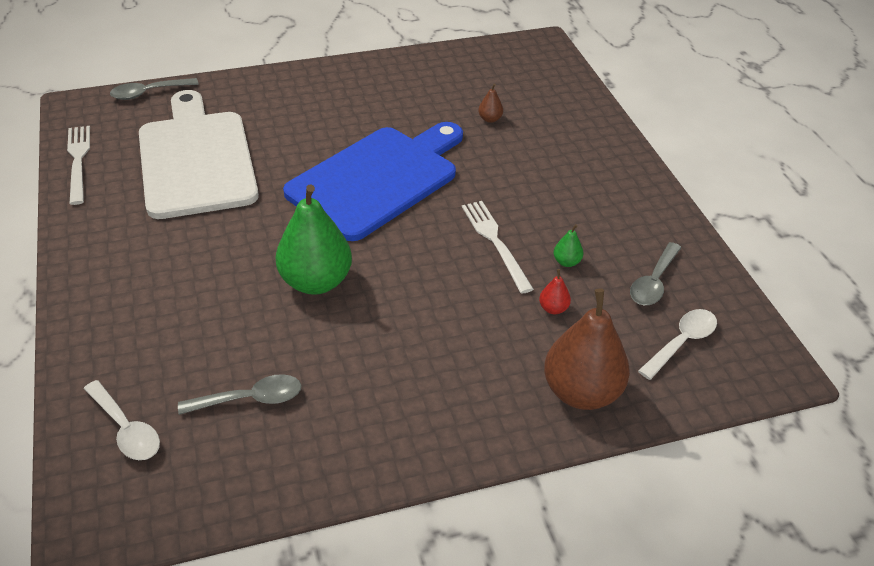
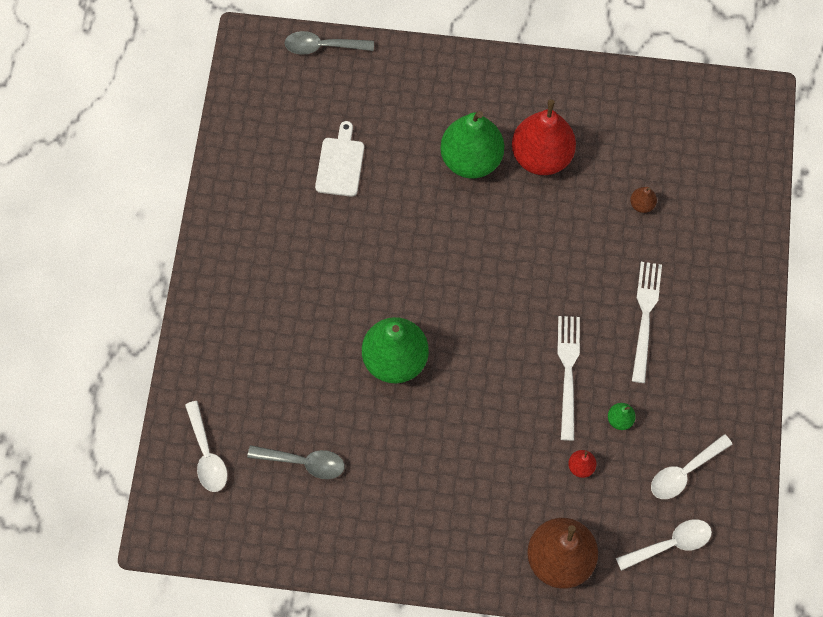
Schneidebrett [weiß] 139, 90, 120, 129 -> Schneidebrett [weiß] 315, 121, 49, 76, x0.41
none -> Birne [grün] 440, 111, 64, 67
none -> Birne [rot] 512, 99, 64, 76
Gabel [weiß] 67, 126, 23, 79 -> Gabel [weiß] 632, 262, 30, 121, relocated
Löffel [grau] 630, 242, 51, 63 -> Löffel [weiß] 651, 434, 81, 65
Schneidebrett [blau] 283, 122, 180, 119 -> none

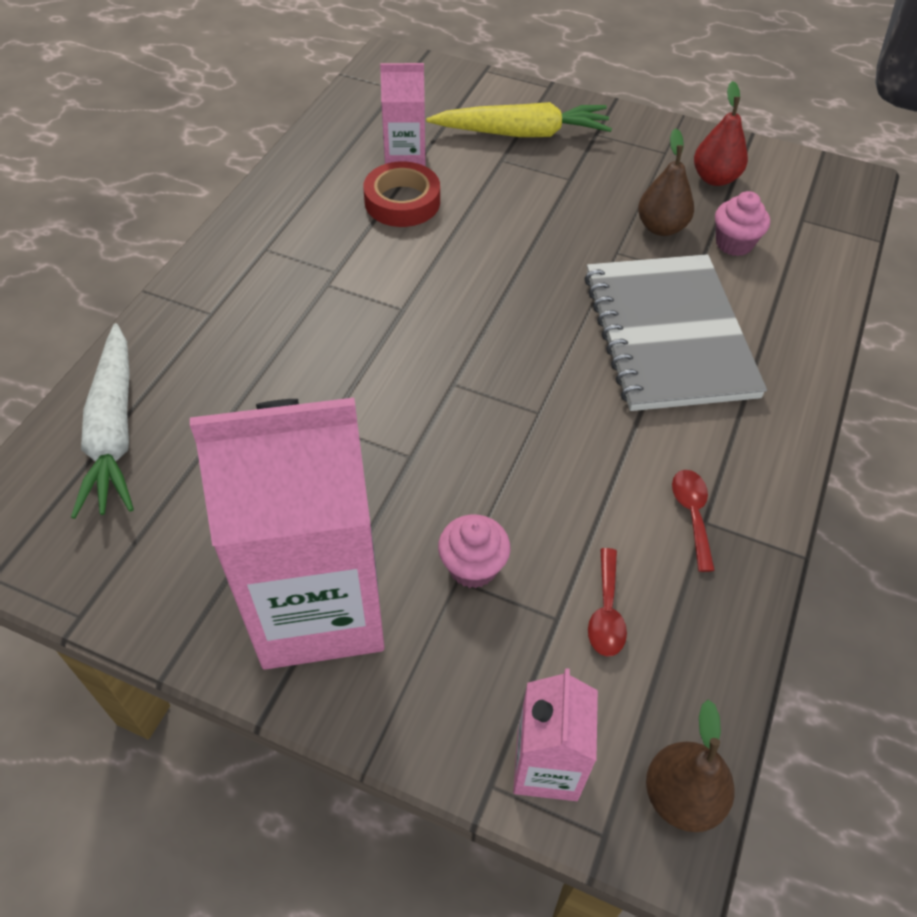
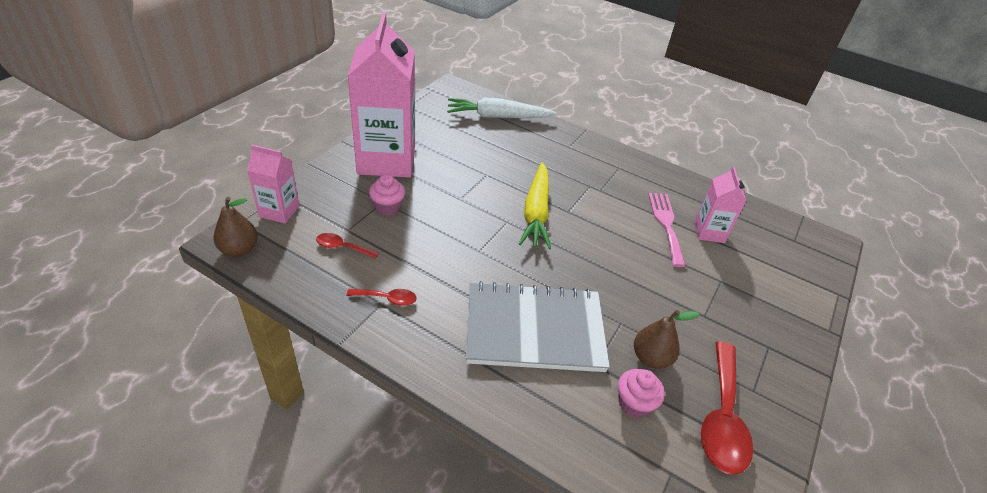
Karotte [gelb] 426, 102, 186, 35 -> Karotte [gelb] 519, 163, 32, 86, relocated
Klebeband [rot] 363, 161, 77, 66 -> Gabel [rosa] 648, 193, 38, 74
Birne [rot] 694, 81, 54, 105 -> Löffel [rot] 701, 341, 52, 134

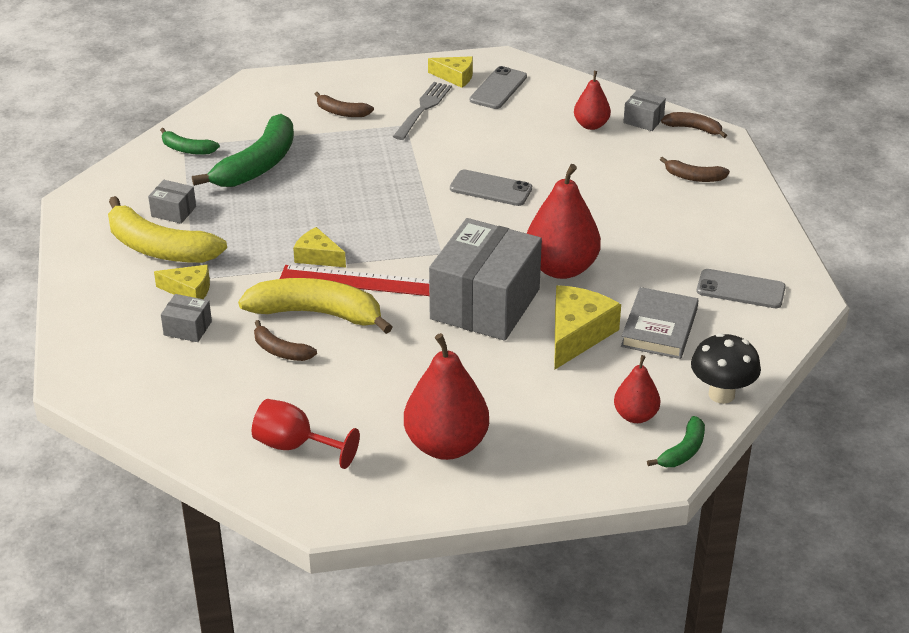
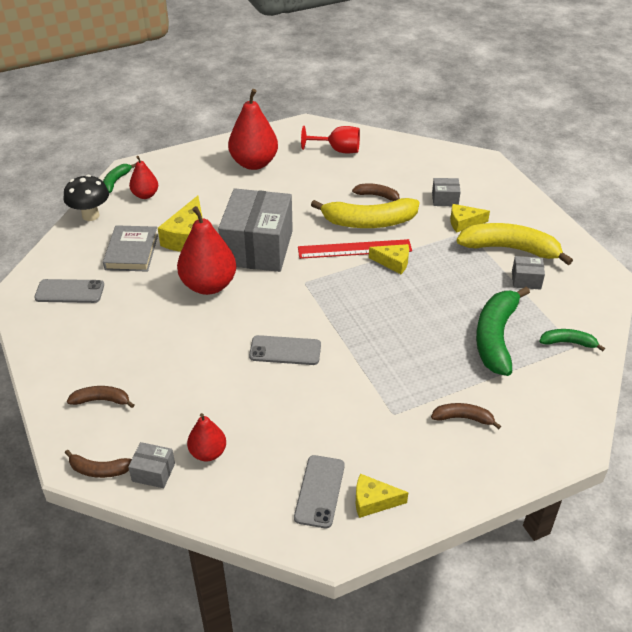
Gabel [grau] 393, 82, 59, 58 -> none

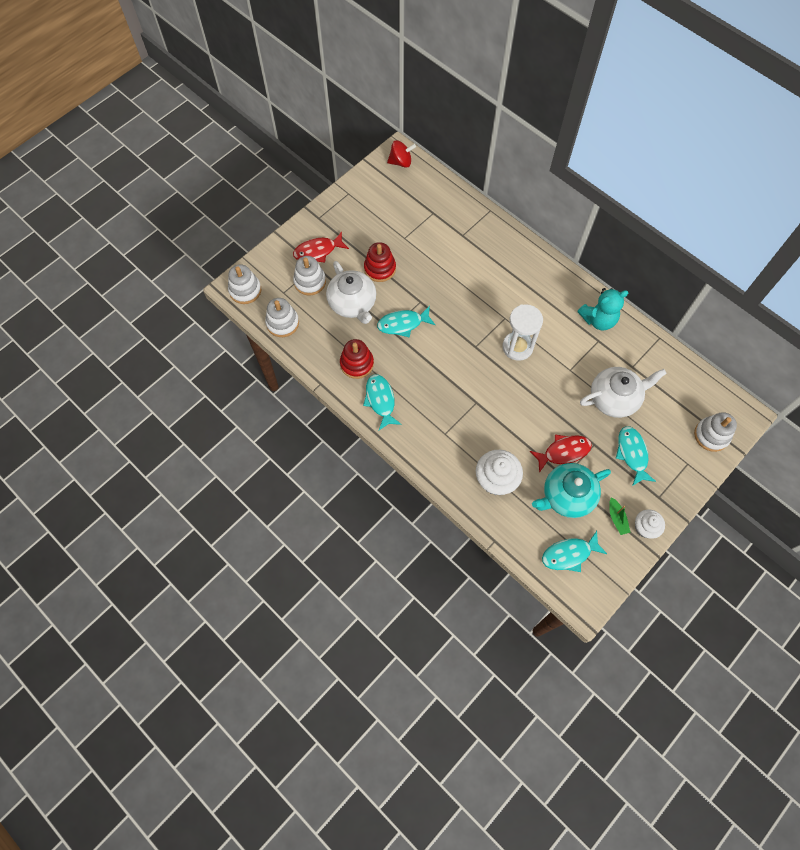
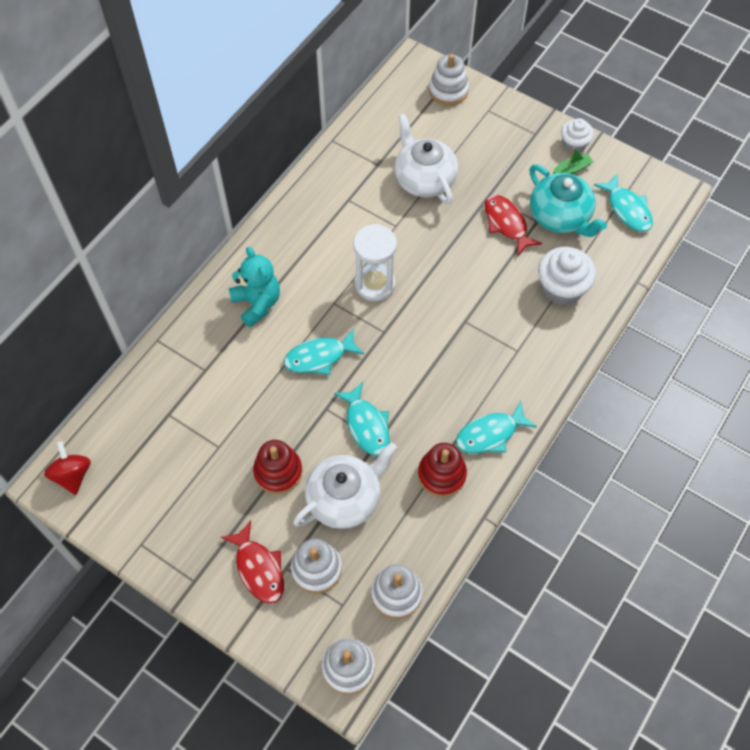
Teddybär [türkis] 578, 288, 51, 43 -> Teddybär [türkis] 229, 247, 51, 80, relocated
Fisch [türkis] 616, 426, 40, 60 -> Fisch [türkis] 284, 328, 80, 47, relocated

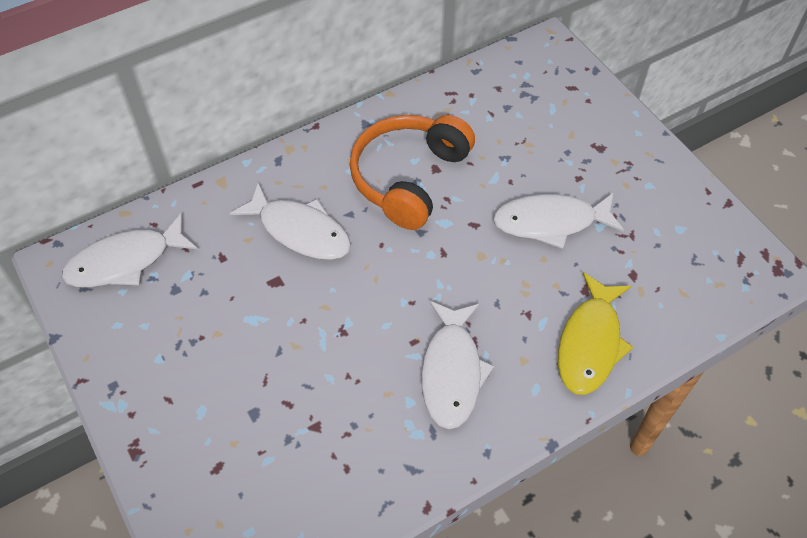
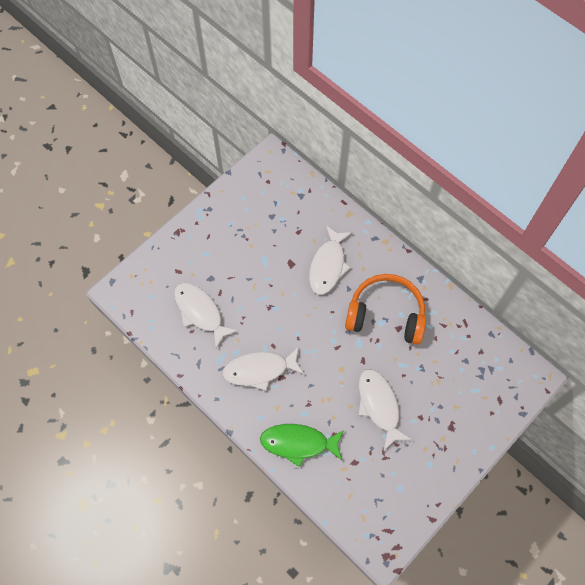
Fisch [weiß] 62, 213, 136, 74 -> Fisch [weiß] 174, 283, 64, 65, relocated
Fisch [gelb] 558, 272, 75, 123 -> Fisch [grün] 260, 424, 84, 43

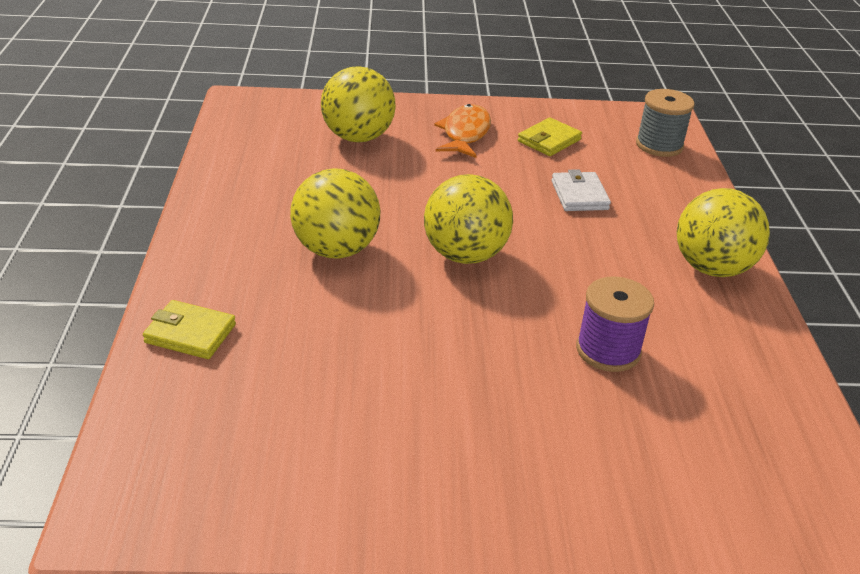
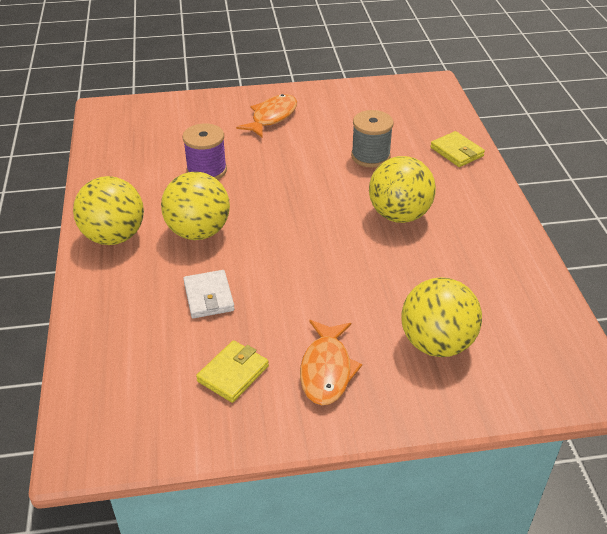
Ball [gelb] 424, 174, 89, 90 -> Ball [gelb] 161, 172, 69, 68, relocated
none -> Fisch [orange] 236, 94, 61, 43
Garnrolle [grau] 636, 89, 59, 68 -> Garnrolle [grau] 351, 110, 43, 58, relocated
Geldbörse [gelb] 143, 300, 93, 59 -> Geldbörse [gelb] 430, 131, 55, 36, 45 degrees clockwise

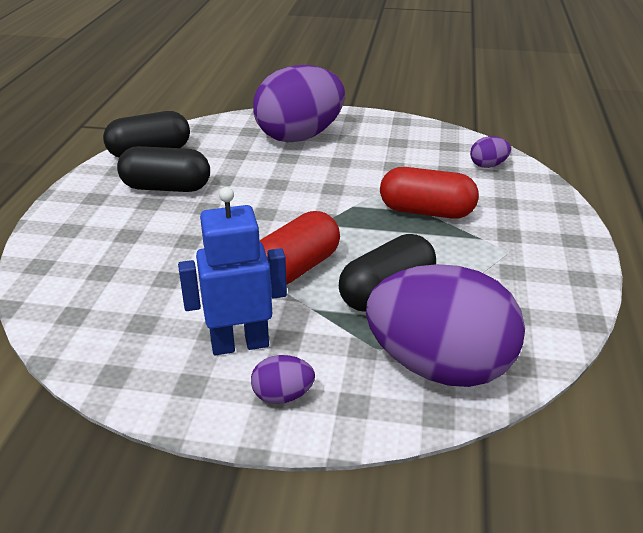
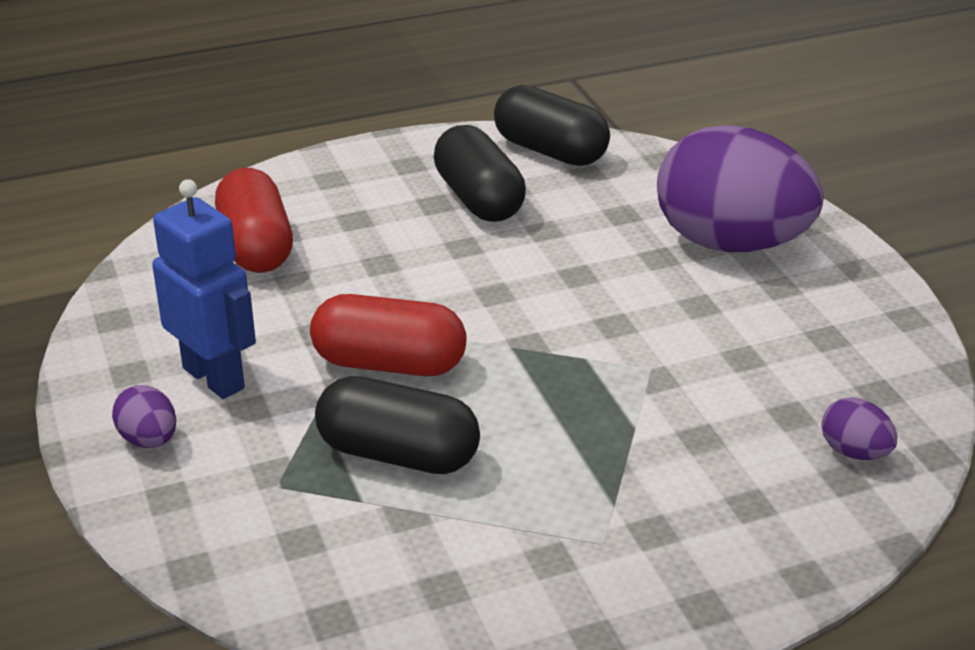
Kapsel [rot] 380, 167, 99, 52 -> Kapsel [rot] 215, 168, 78, 105, relocated
Ei [lila] 366, 264, 159, 123 -> none

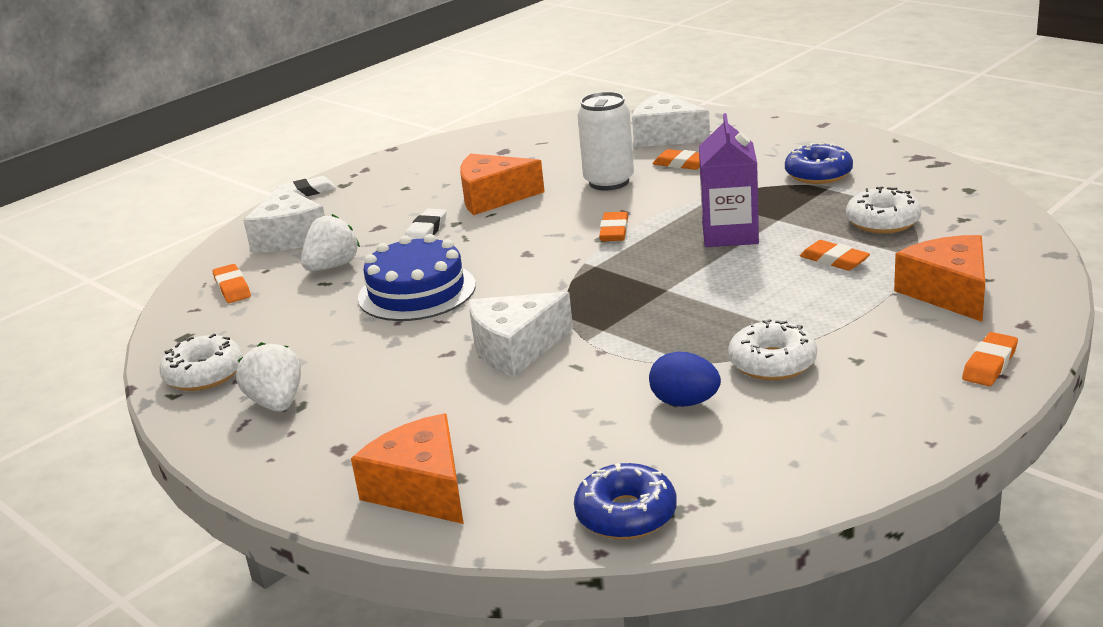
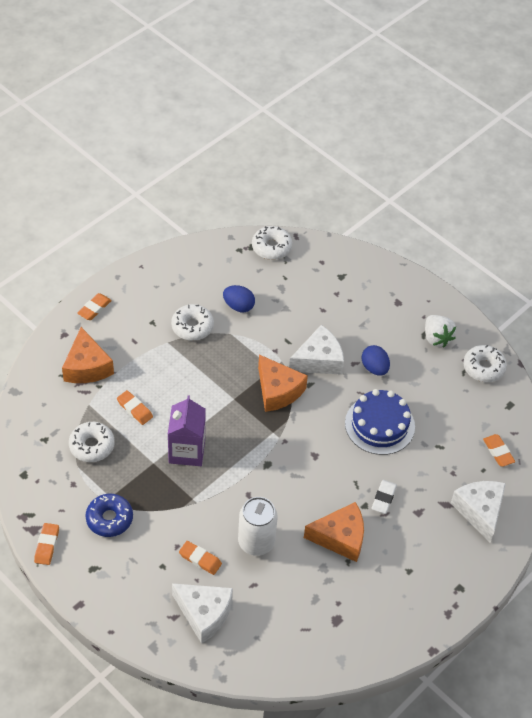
Radiergummi [orange] 599, 212, 29, 29 -> Radiergummi [orange] 34, 523, 25, 42, relocated
Donut [blau] 574, 463, 103, 76 -> Donut [weiß] 252, 226, 40, 34
Käse [orange] 351, 413, 113, 111 -> Käse [orange] 258, 355, 50, 57, relocated
none -> Ei [blau] 362, 345, 28, 31
Radiergummi [weiß] 277, 176, 59, 21 -> none
Erdbeere [weiß] 301, 214, 59, 57 -> none

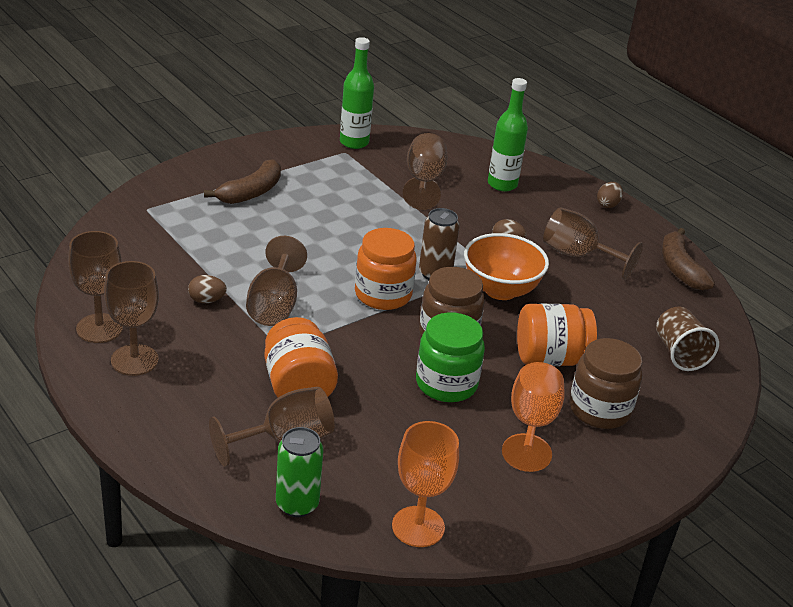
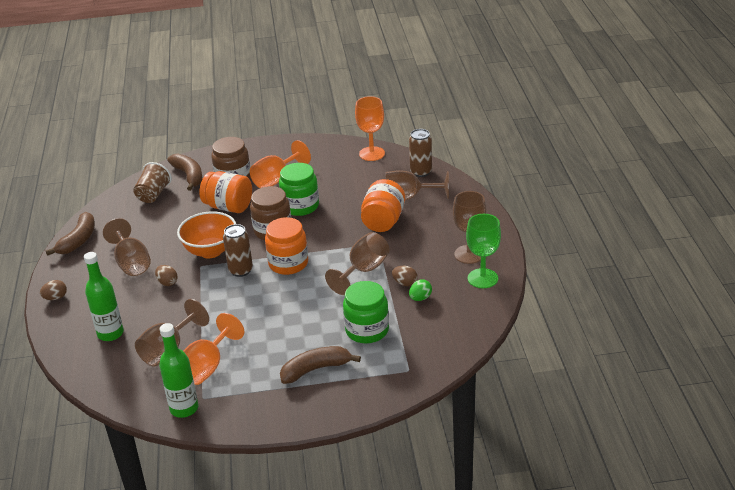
none -> Banane [braun] 167, 153, 36, 38
none -> Kelch [orange] 184, 313, 61, 72
none -> Einmachglas [grün] 343, 281, 46, 62
Dose [grün] 276, 427, 47, 90 -> Dose [braun] 409, 129, 23, 48
none -> Ei [grün] 409, 279, 23, 22
Kelch [braun] 68, 231, 55, 112 -> Kelch [grün] 466, 214, 35, 74

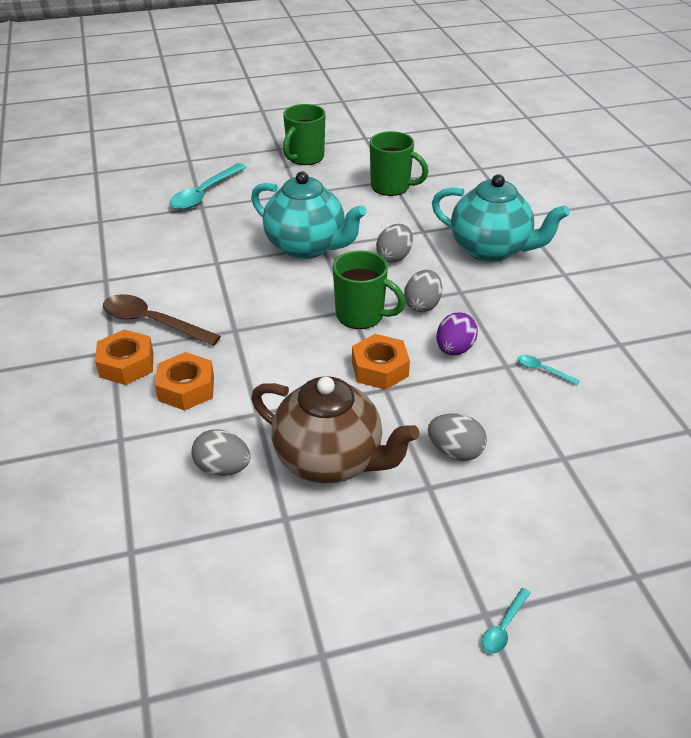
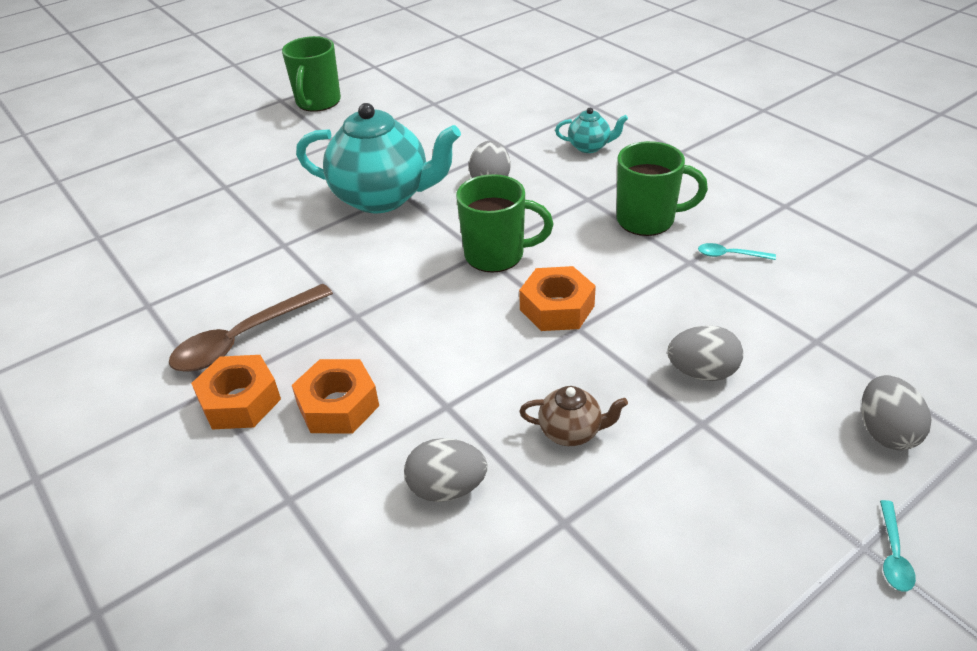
Löffel [braun] 103, 294, 118, 52 -> Löffel [braun] 169, 284, 164, 88, 45 degrees counterclockwise
Teekanne [braun] 251, 376, 168, 108 -> Teekanne [braun] 519, 386, 109, 60, x0.45
Teekanne [türkis] 432, 174, 138, 88 -> Teekanne [türkis] 555, 108, 73, 45, x0.45
Tasse [grün] 370, 131, 58, 65 -> Tasse [grün] 617, 141, 91, 95, relocated
Ei [grau] 404, 270, 38, 42 -> Ei [grau] 861, 375, 70, 75, relocated
Löffel [türkis] 169, 163, 78, 47 -> none
Ei [lila] 437, 312, 41, 43 -> none

